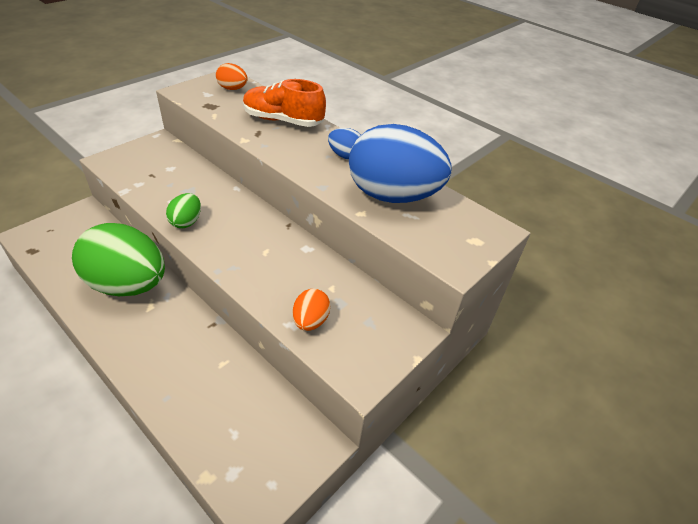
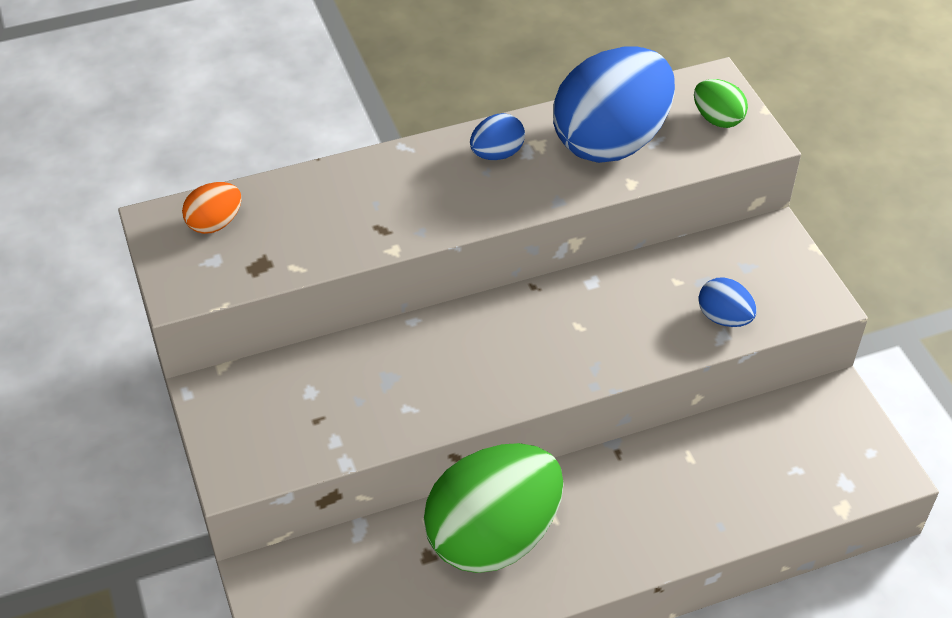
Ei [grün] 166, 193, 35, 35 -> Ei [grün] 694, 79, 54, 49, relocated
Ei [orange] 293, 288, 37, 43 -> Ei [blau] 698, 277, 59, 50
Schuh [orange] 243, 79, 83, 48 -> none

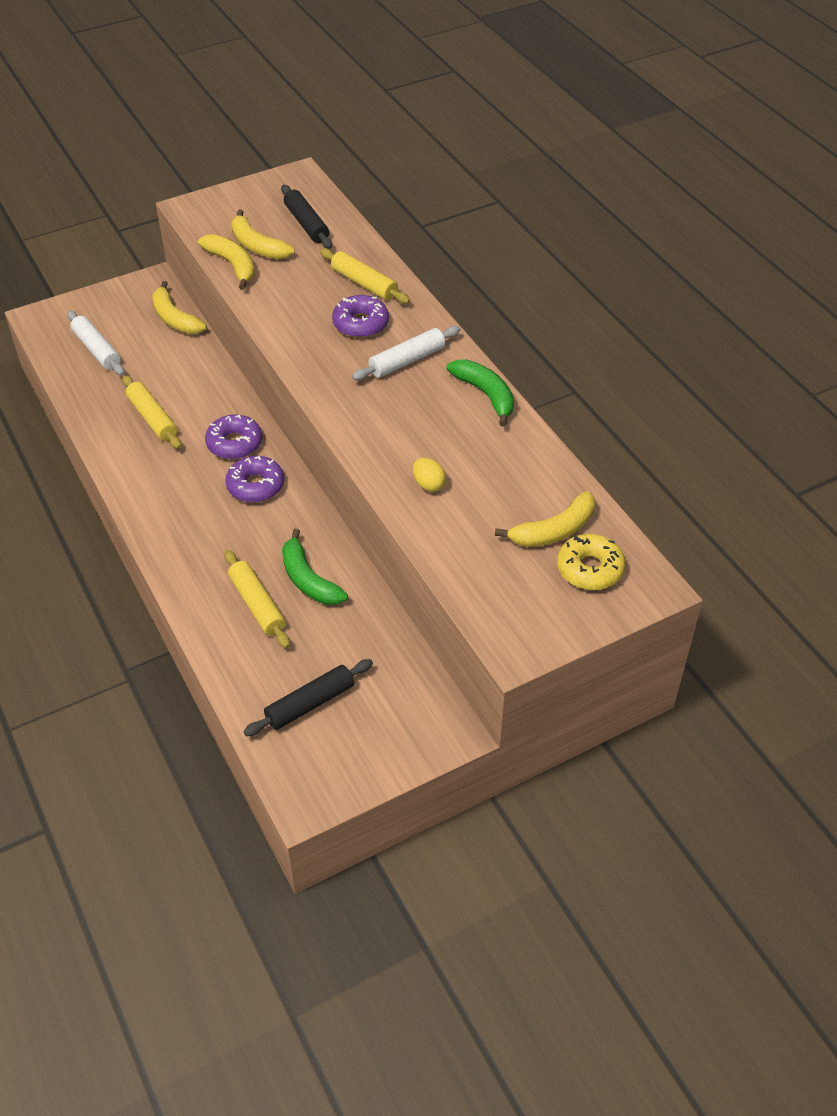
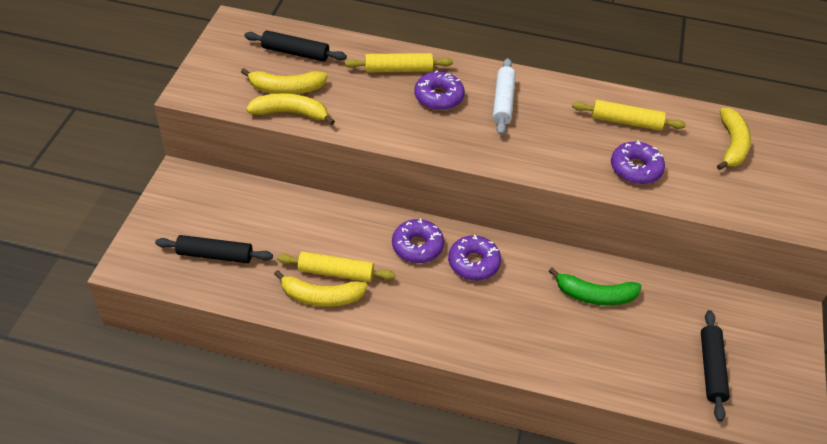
Nudelholz [weiß] 67, 310, 58, 66 -> Nudelholz [schwarz] 155, 235, 118, 28
Banane [gelb] 152, 281, 55, 53 -> Banane [gelb] 274, 270, 94, 37, relocated
Nudelholz [gelb] 224, 550, 66, 98 -> Nudelholz [gelb] 572, 100, 114, 31, relocated
Ei [gelb] 413, 458, 33, 34 -> Donut [lila] 611, 140, 54, 44
Banane [grün] 446, 360, 68, 67 -> none
Donut [gelb] 557, 534, 68, 56 -> none

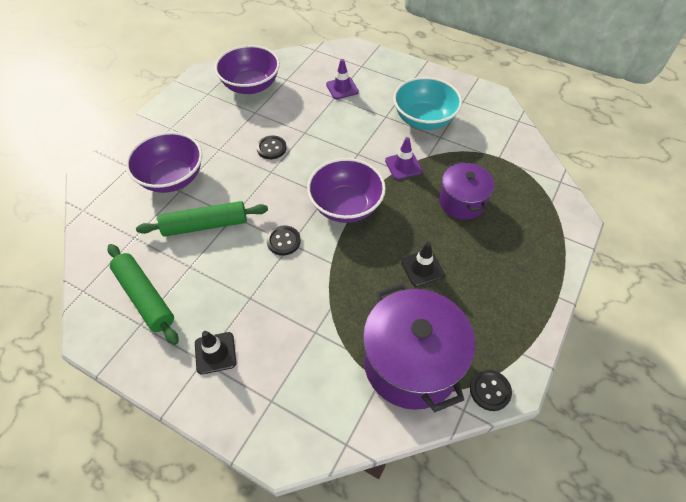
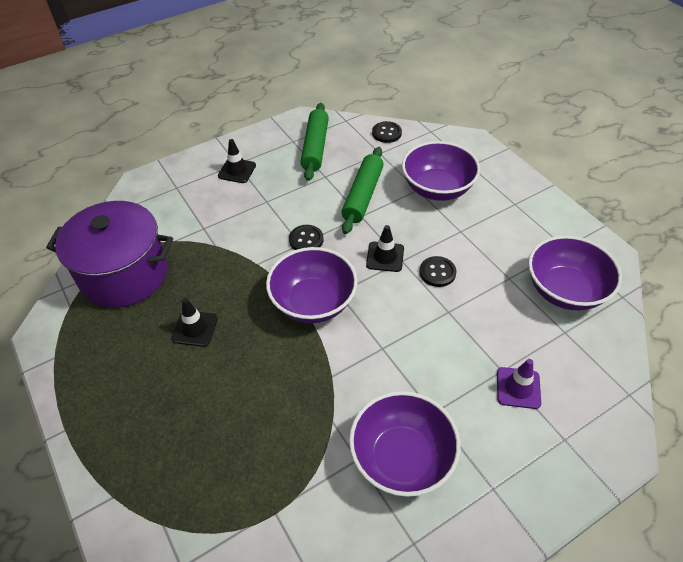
Nudelholz [grün] 108, 244, 71, 101 -> Nudelholz [grün] 300, 103, 29, 78, 75 degrees counterclockwise
Schüssel [türkis] 393, 77, 69, 53 -> Schüssel [lila] 349, 391, 112, 106
none -> Leitkegel [schwarz] 366, 225, 38, 47
Knopf [schwarz] 470, 370, 42, 41 -> Knopf [schwarz] 372, 121, 30, 22, relocated
Leitkegel [lila] 385, 137, 38, 43 -> none
Kochtopf [lila] 439, 161, 55, 59 -> none

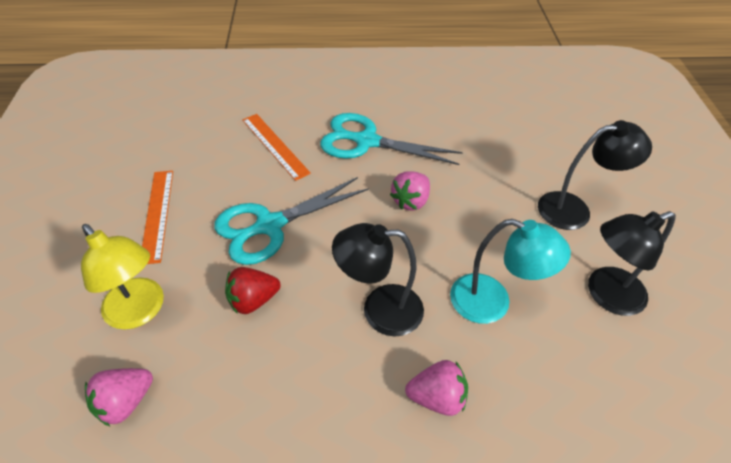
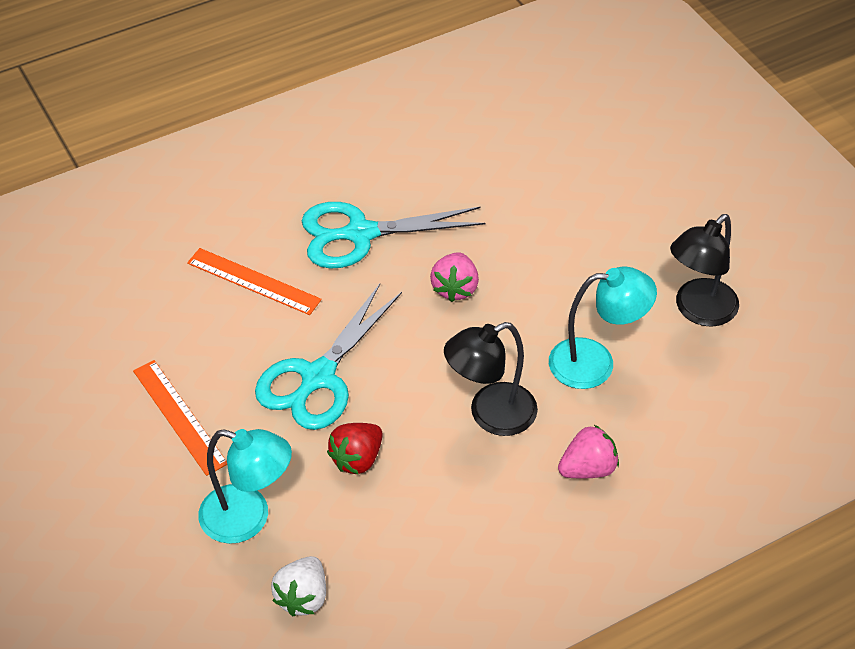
Lampe [gelb] 81, 224, 83, 106 -> Lampe [türkis] 198, 429, 94, 115
Erdbeere [rosa] 85, 368, 68, 58 -> Erdbeere [weiß] 271, 556, 55, 60
Lampe [schwarz] 538, 120, 114, 110 -> none

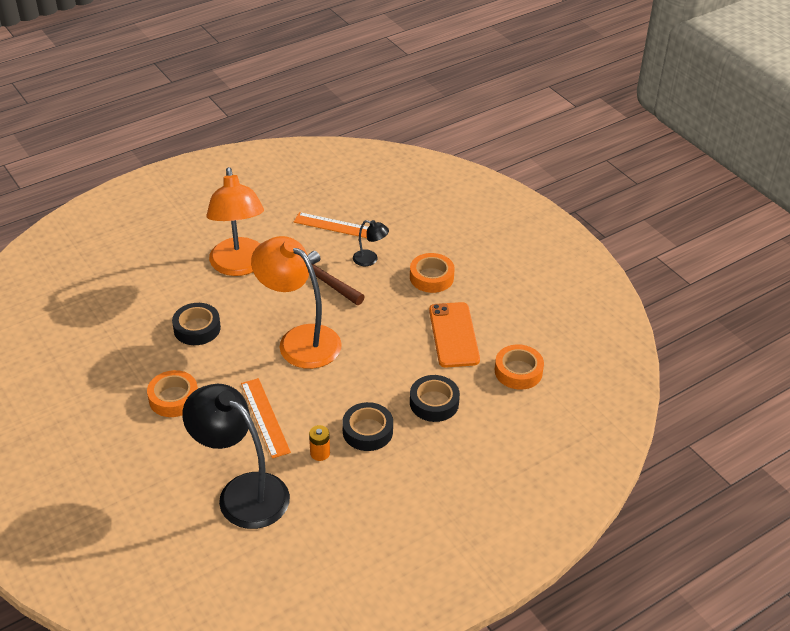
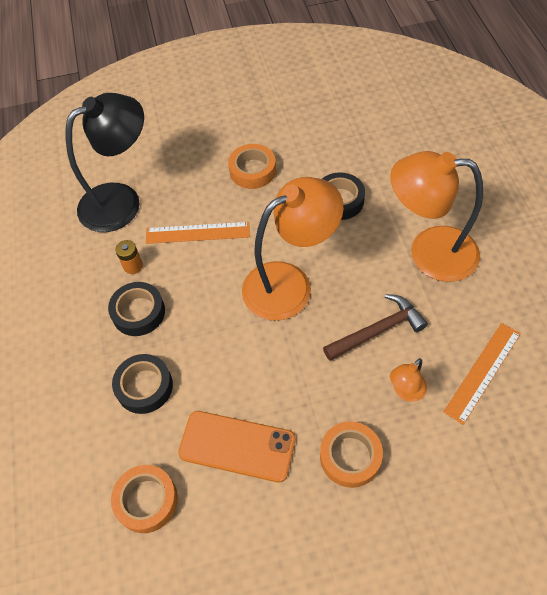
Lampe [schwarz] 353, 220, 36, 46 -> Lampe [orange] 390, 358, 37, 44

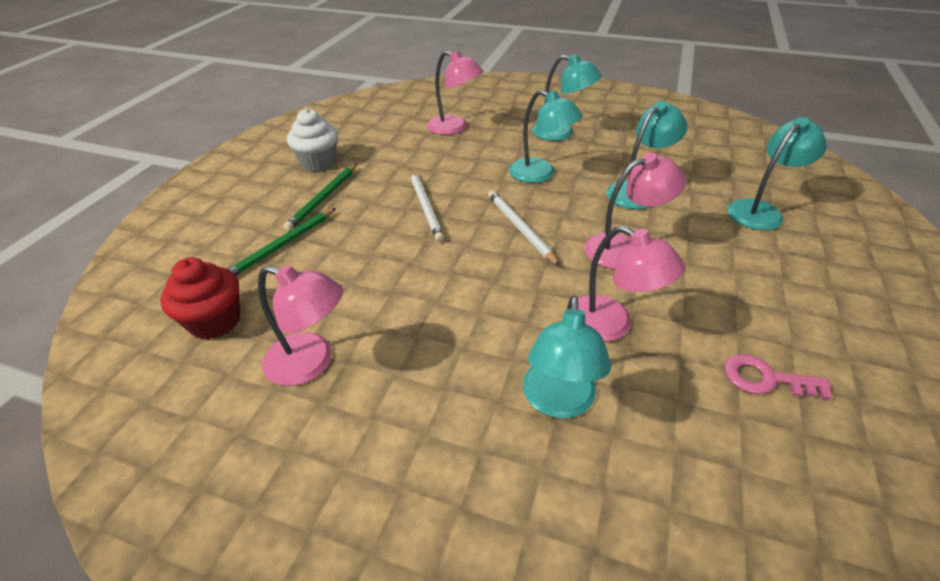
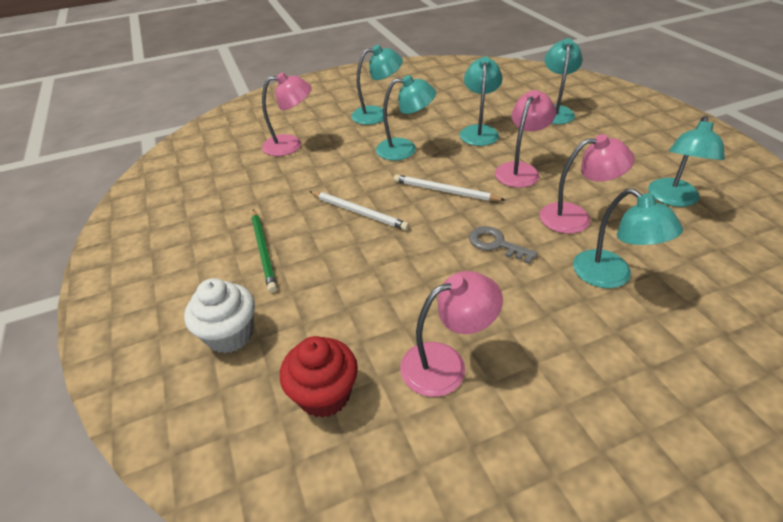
Muffin [weiß] 287, 108, 51, 63 -> Muffin [weiß] 184, 278, 71, 76, relocated
none -> Schlüssel [grau] 469, 226, 69, 38
Schlüssel [rosa] 724, 354, 109, 46 -> Lampe [türkis] 648, 116, 77, 91
Bleistift [grün] 228, 208, 108, 68 -> none

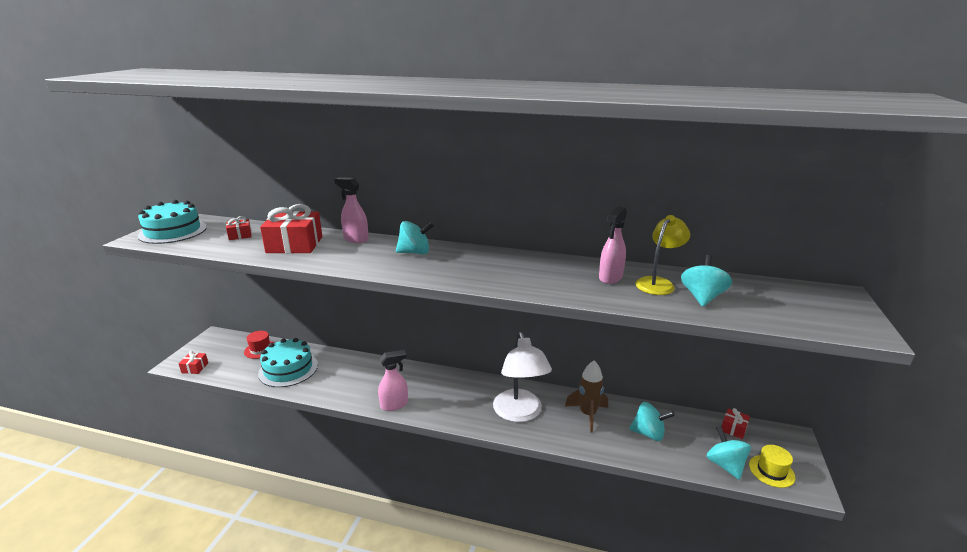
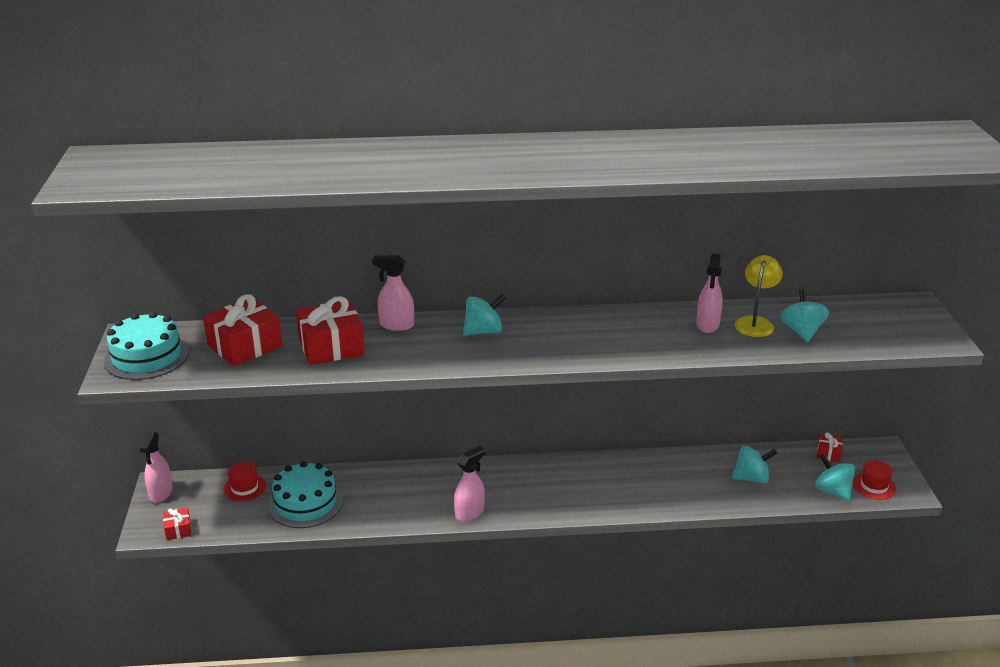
none -> Sprühflasche [rosa] 139, 432, 34, 71
Geschenk [rot] 226, 216, 26, 24 -> Geschenk [rot] 203, 294, 79, 72, x2.06
Hut [gelb] 749, 445, 46, 43 -> Hut [rot] 853, 460, 43, 40
Lampe [weiß] 493, 332, 59, 90 -> none
Rakete [braun] 565, 361, 43, 72 -> none

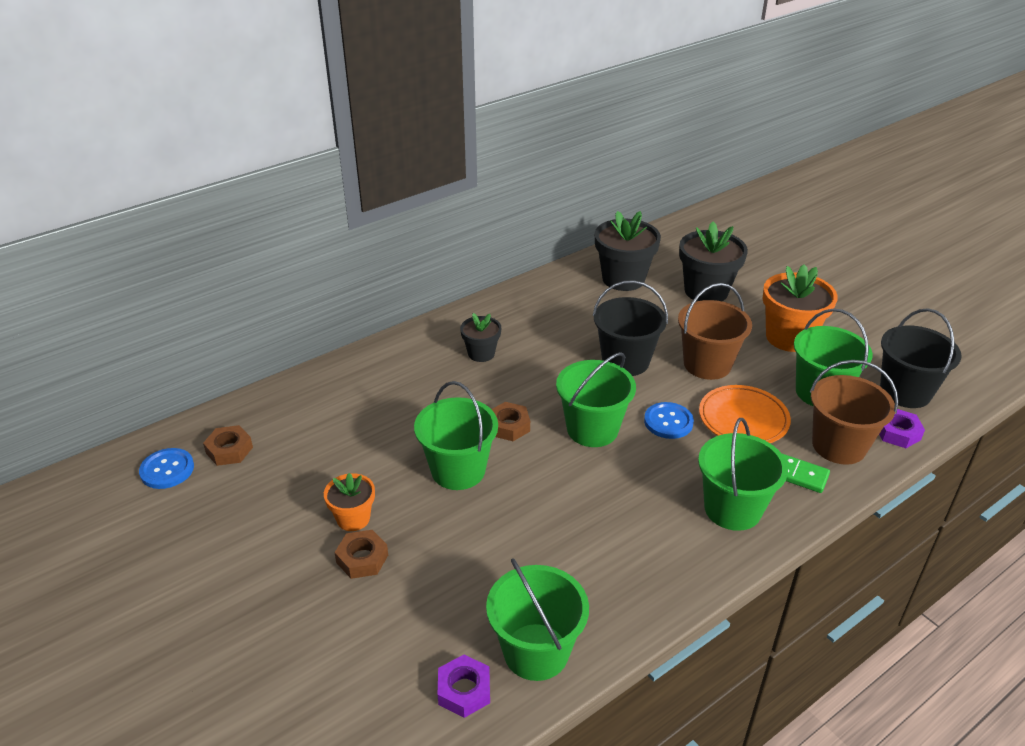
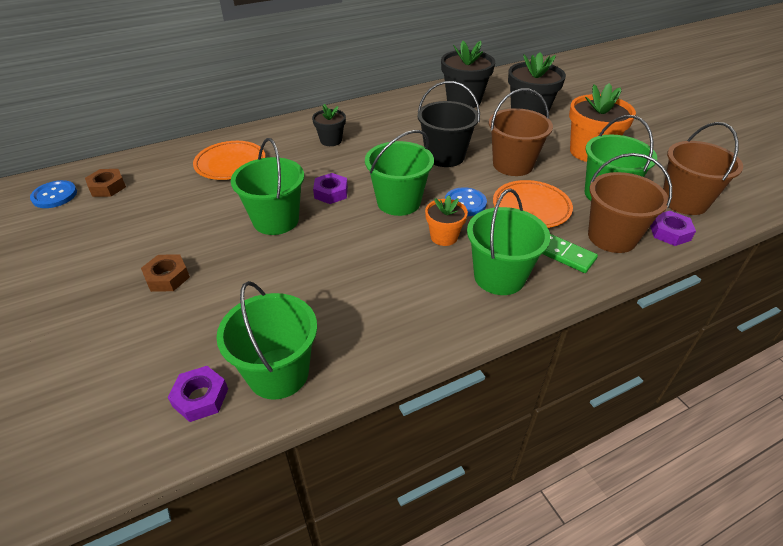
none -> Teller [orange] 193, 141, 73, 39
Sechskantmutter [braun] 492, 402, 38, 39 -> Sechskantmutter [lila] 313, 173, 35, 31
Blumentopf [orange] 324, 473, 51, 58 -> Blumentopf [orange] 425, 195, 43, 51, relocated
Eimer [schwarz] 880, 308, 82, 100 -> Eimer [braun] 663, 122, 80, 93

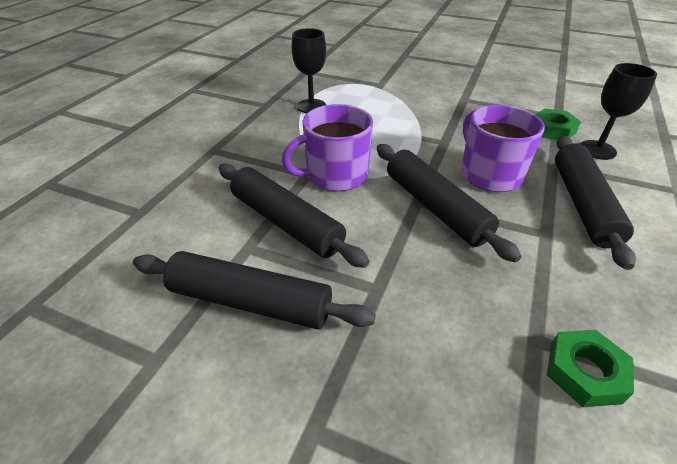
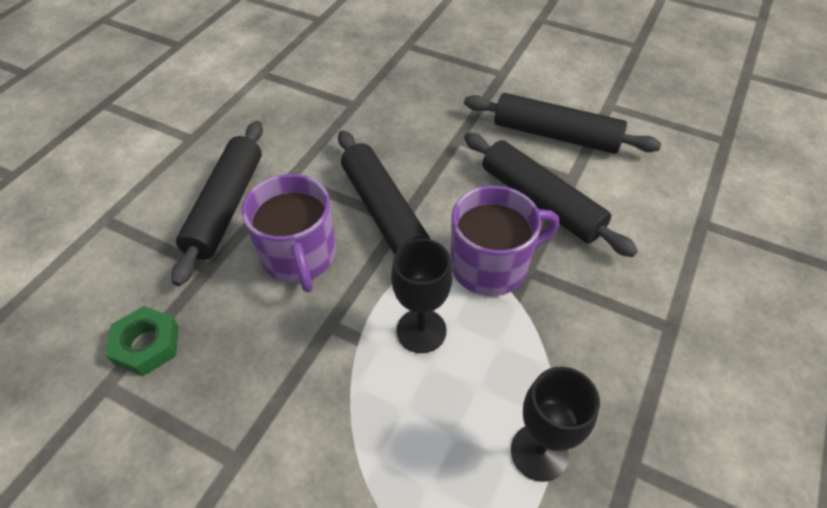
Kelch [schwarz] 580, 63, 77, 97 -> Kelch [schwarz] 391, 239, 62, 114, relocated
Sechskantmutter [grün] 547, 330, 87, 77 -> none

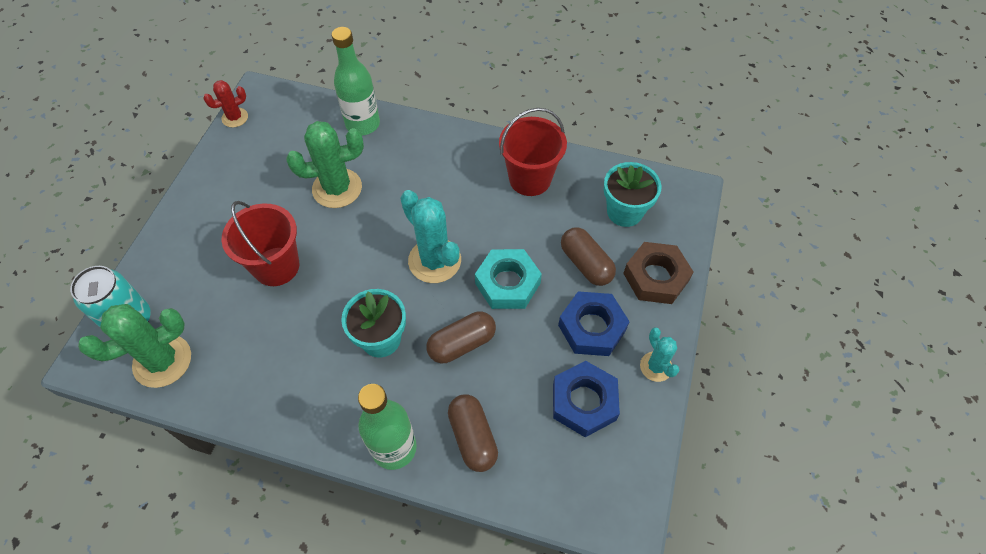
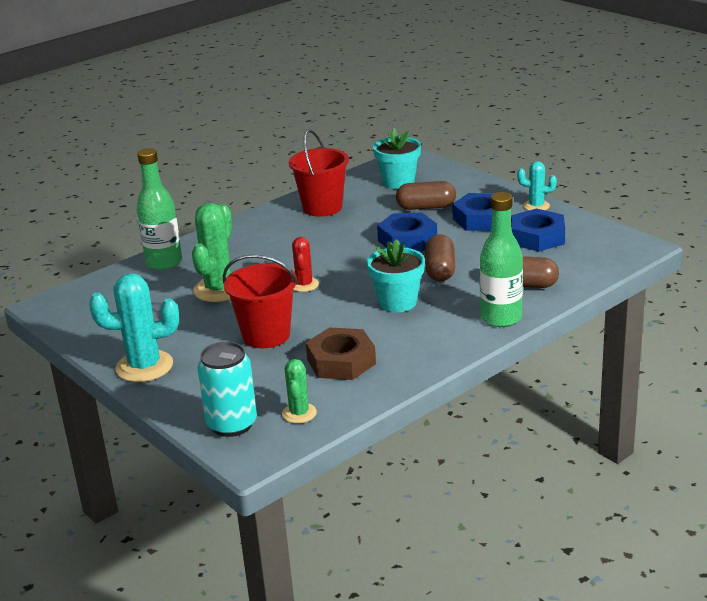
Kaktus [türkis] 400, 190, 61, 93 -> Kaktus [türkis] 89, 273, 90, 109, relocated
Kaktus [grün] 78, 304, 113, 84 -> Kaktus [grün] 282, 359, 35, 64, x0.56
Kaktus [rot] 203, 80, 45, 47 -> Kaktus [rot] 292, 237, 27, 55, relocated
Sechskantmutter [braun] 623, 242, 70, 62 -> Sechskantmutter [braun] 306, 327, 70, 53, relocated
Sechskantmutter [türkis] 475, 249, 67, 60 -> Sechskantmutter [blau] 377, 212, 60, 40

